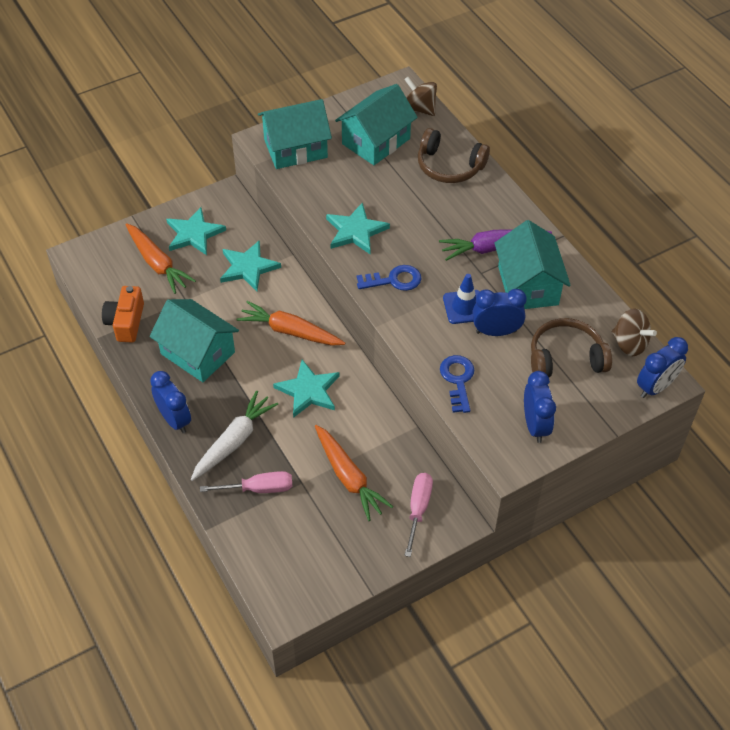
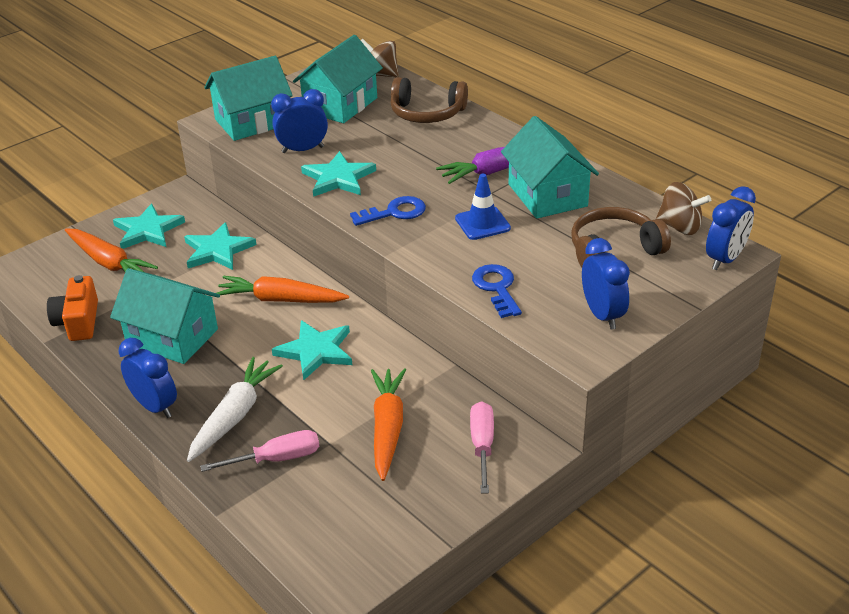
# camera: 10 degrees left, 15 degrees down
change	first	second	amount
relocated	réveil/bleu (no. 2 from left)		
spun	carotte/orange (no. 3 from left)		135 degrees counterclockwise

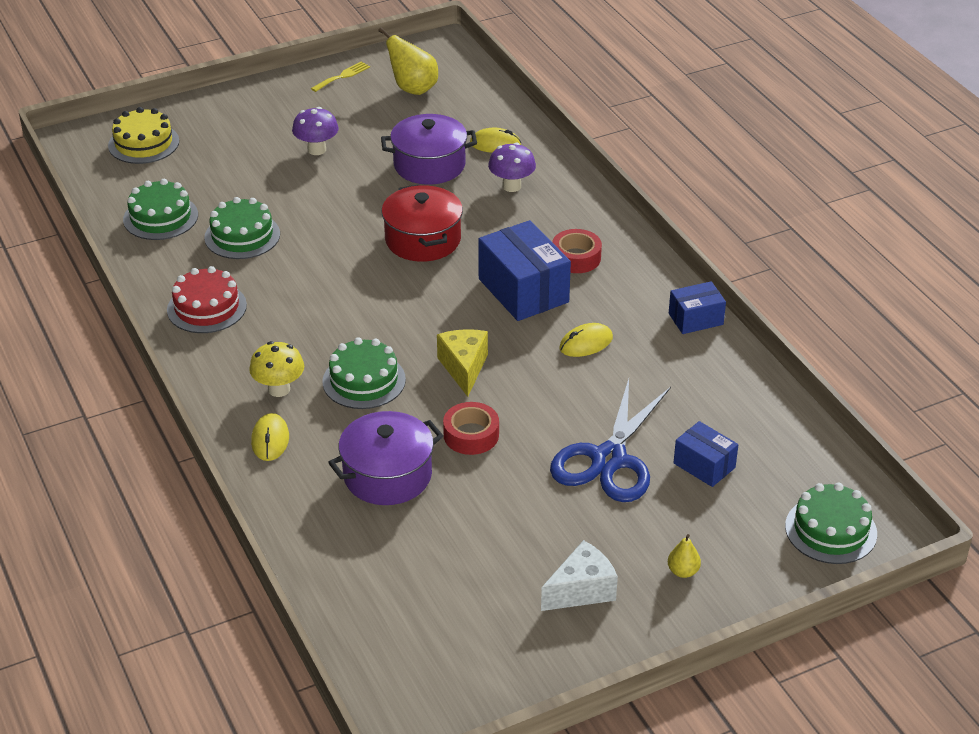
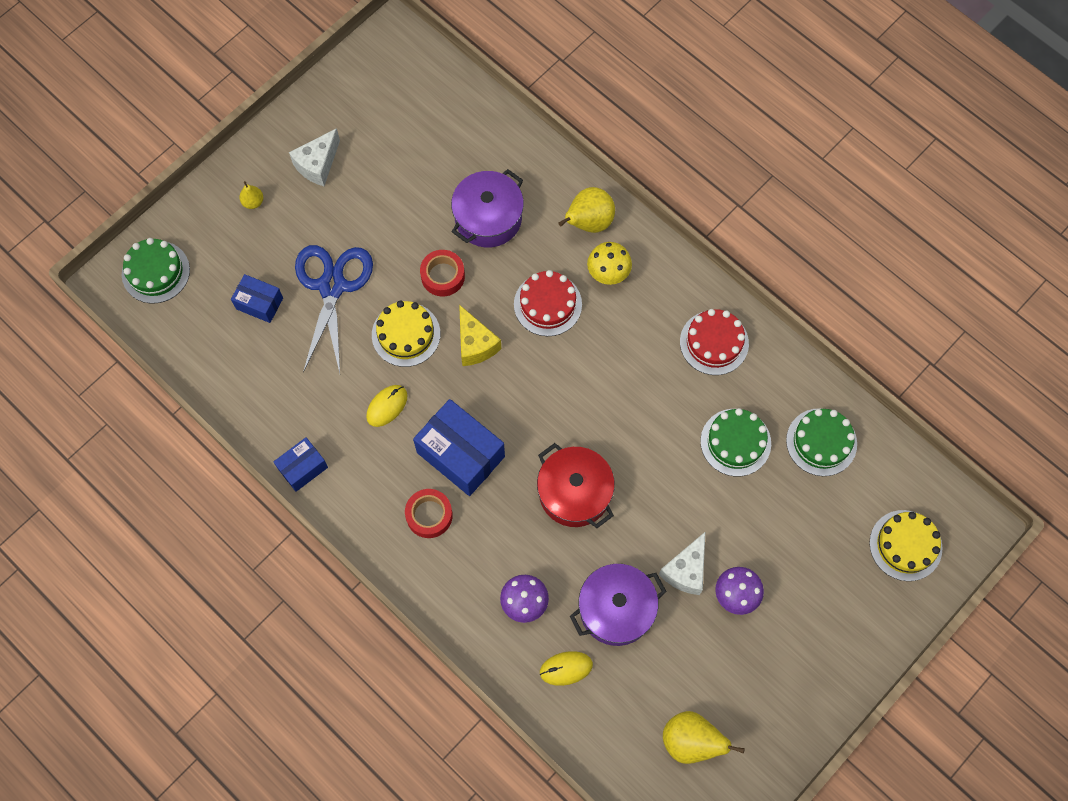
# camera: 160 degrees right, 30 degrees up
change	first	second	amount
missing	fourchette/jaune		
appeared		gâteau/jaune (no. 1 from left)	
appeared		fromage/blanc (no. 2 from left)	
exchanged	souris/jaune (no. 1 from left)	poire/jaune (no. 2 from left)	
colour	gâteau/vert (no. 3 from left)	gâteau/rouge (no. 1 from left)	

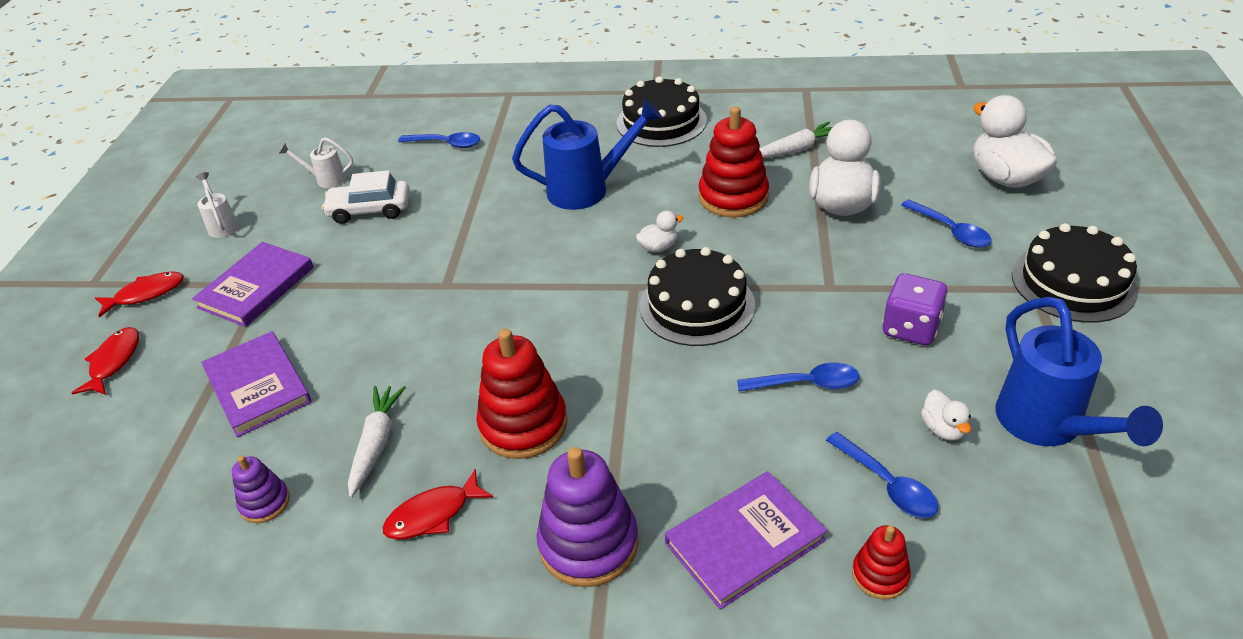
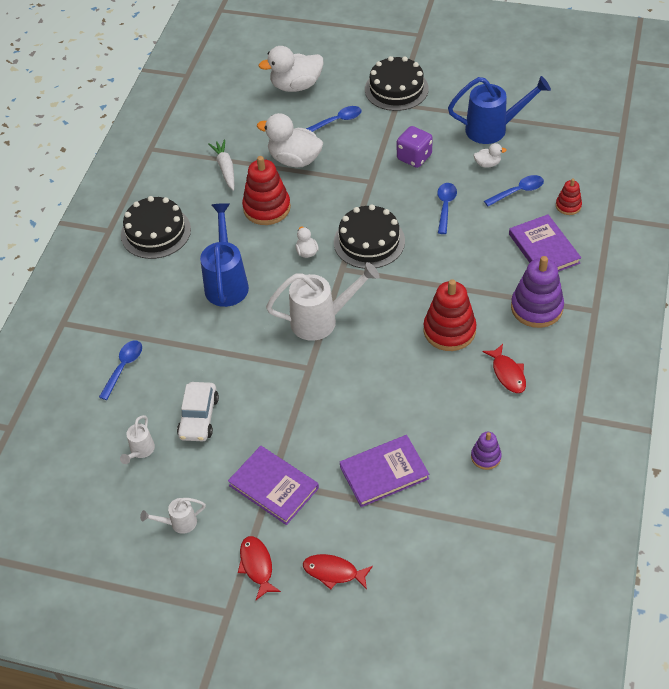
# camera: 80 degrees left, 10 degrees up
change	first	second	amount
missing	carotte/blanc (no. 1 from left)		
appeared		arrosoir/blanc (no. 3 from left)	

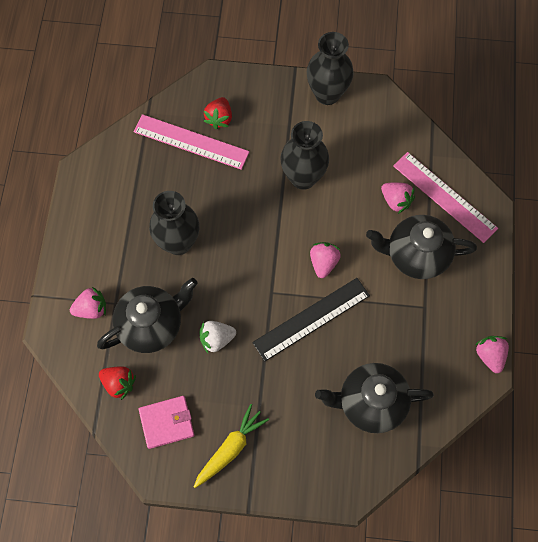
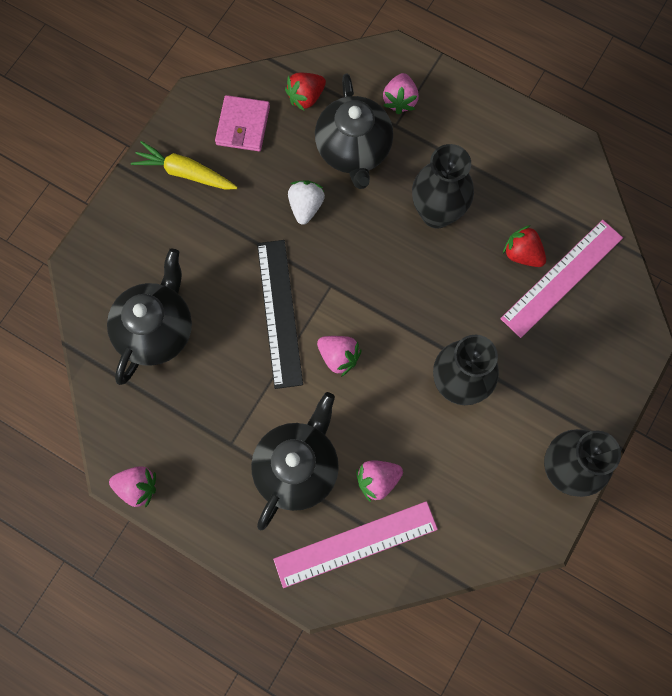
# camera: 115 degrees right, 5 degrees up
change	first	second	amount
relocated	fraise/rouge (no. 2 from left)		
spun	carotte/jaune		135 degrees clockwise

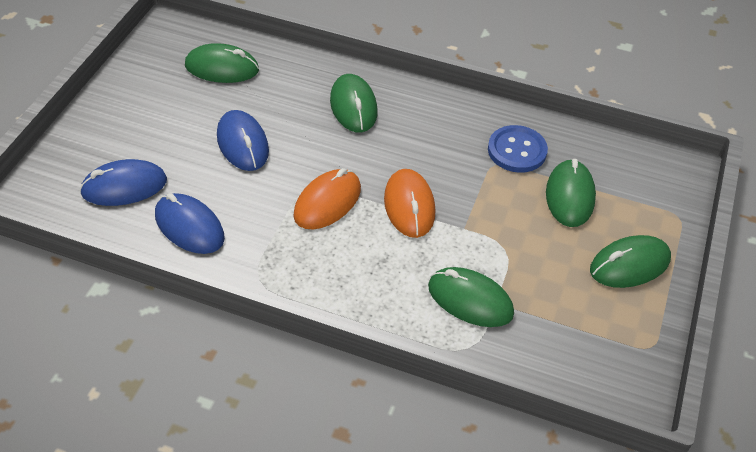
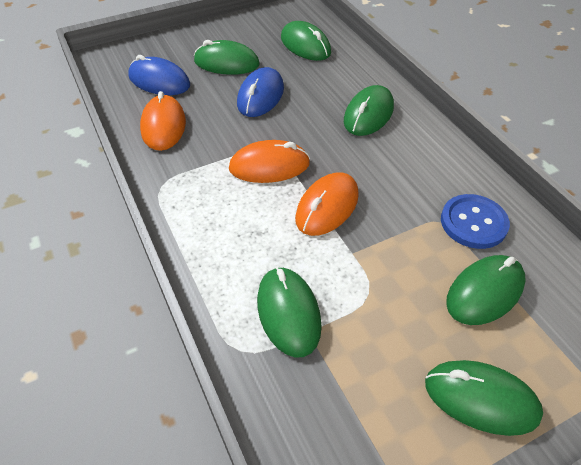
# camera: 45 degrees right, 0 degrees up
change	first	second	amount
appeared		souris/vert (no. 1 from left)	
colour	souris/bleu (no. 2 from left)	souris/orange (no. 1 from left)	

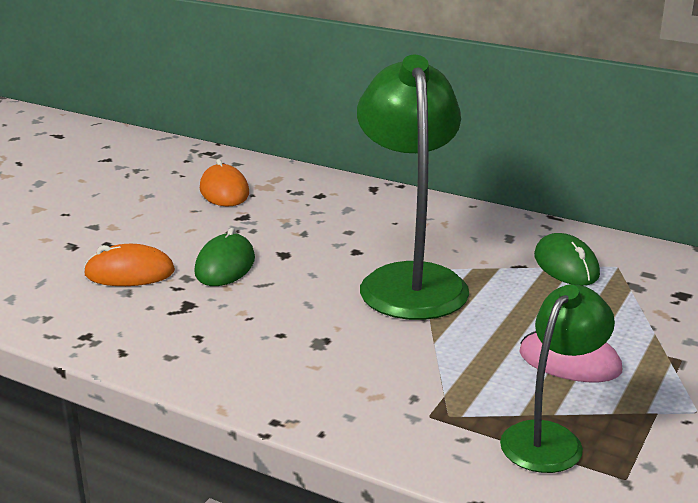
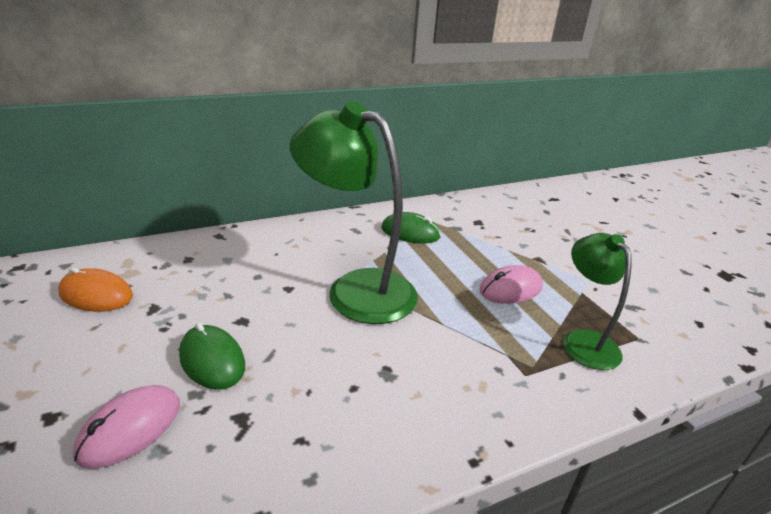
# camera: 55 degrees left, 5 degrees up
change	first	second	amount
colour	souris/orange (no. 1 from left)	souris/rose (no. 1 from left)	

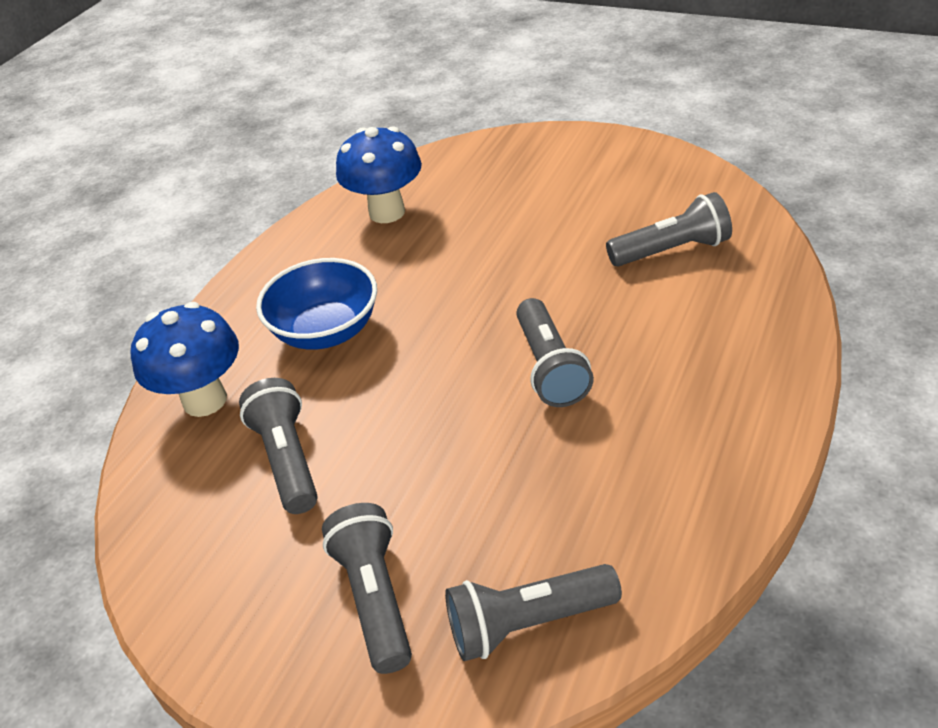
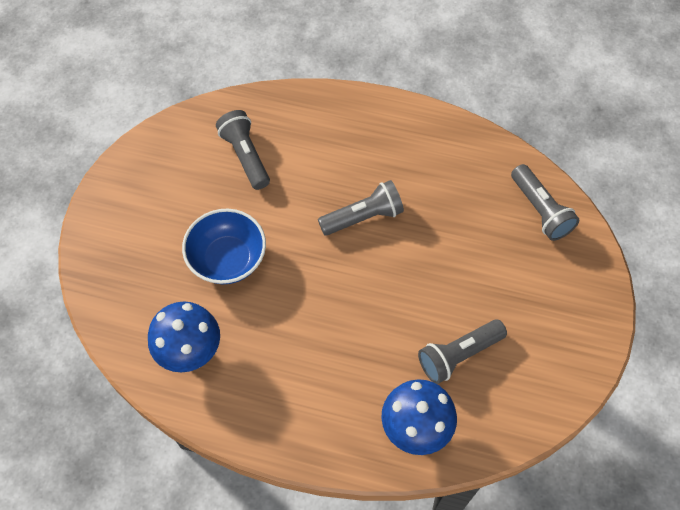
# camera: 105 degrees left, 20 degrees up
change	first	second	amount
missing	lampe de poche/gris (no. 2 from left)		
relocated	bol/bleu		

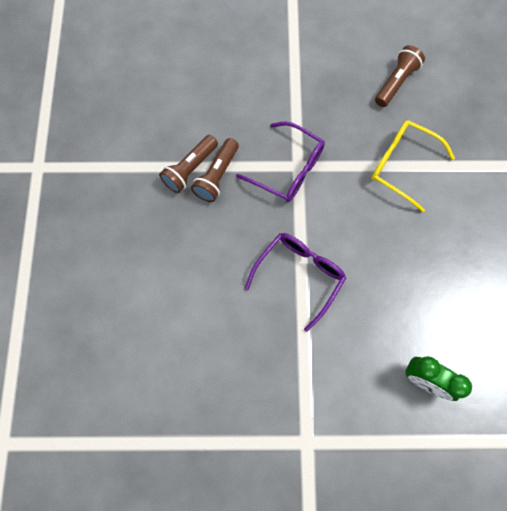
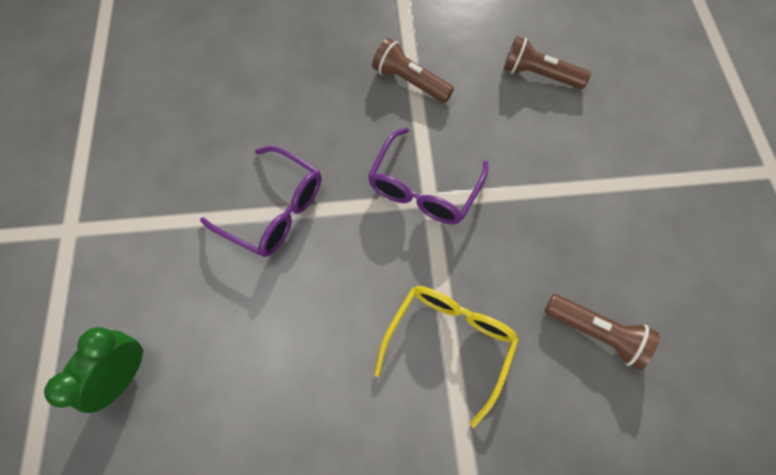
# camera: 85 degrees right, 5 degrees down
change	first	second	amount
relocated	lampe de poche/marron (no. 2 from left)		

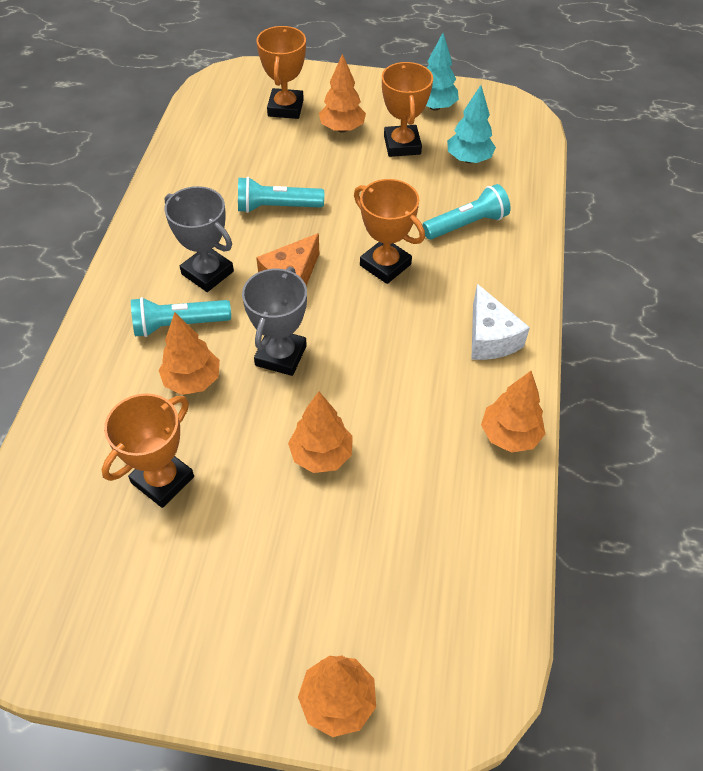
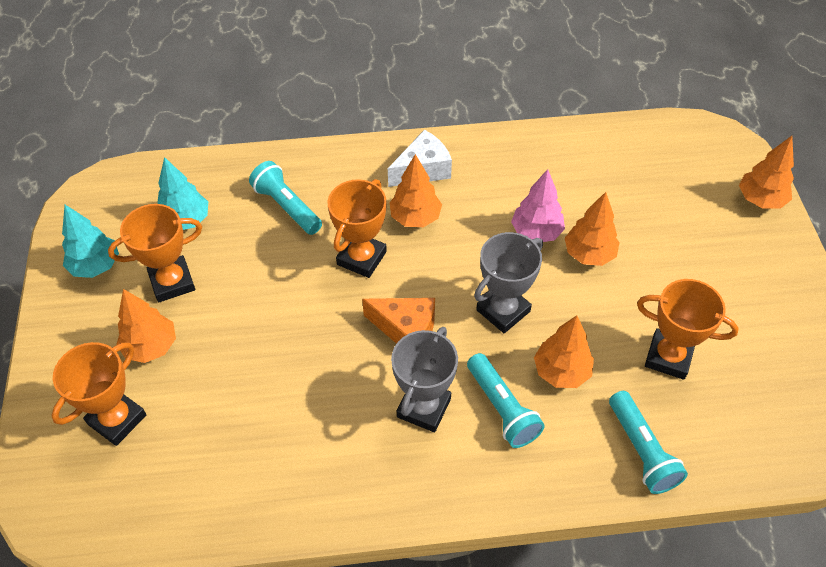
# camera: 105 degrees left, 0 degrees up
change	first	second	amount
appeared		arbre/rose	
relocated	lampe de poche/turquoise (no. 2 from left in the first image)	lampe de poche/turquoise (no. 3 from left)	
relocated	arbre/orange (no. 5 from left in the first image)	arbre/orange (no. 2 from left)	
spun	trophée/gris (no. 2 from left)		45 degrees counterclockwise
spun	trophée/orange (no. 2 from left in the first image)	trophée/orange (no. 1 from left)	45 degrees counterclockwise

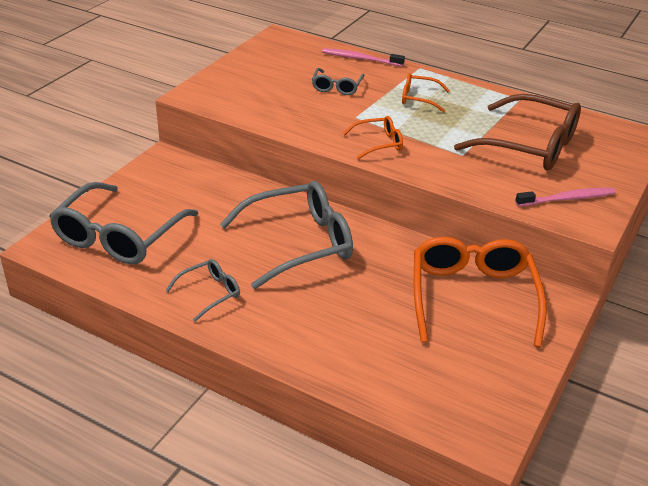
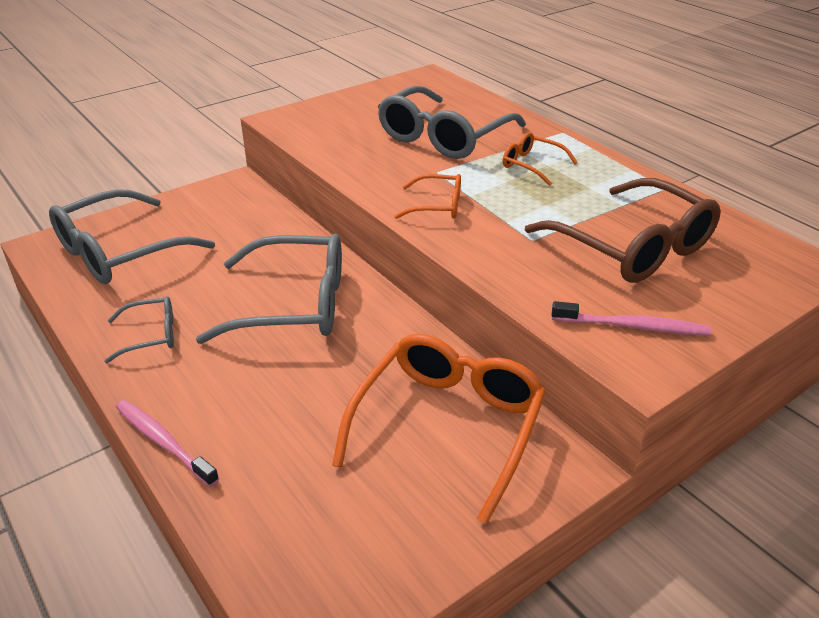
# camera: 25 degrees right, 0 degrees up
change	first	second	amount
relocated	brosse à dents/rose (no. 1 from left)		
size	lunettes/gris (no. 4 from left)		x2.04

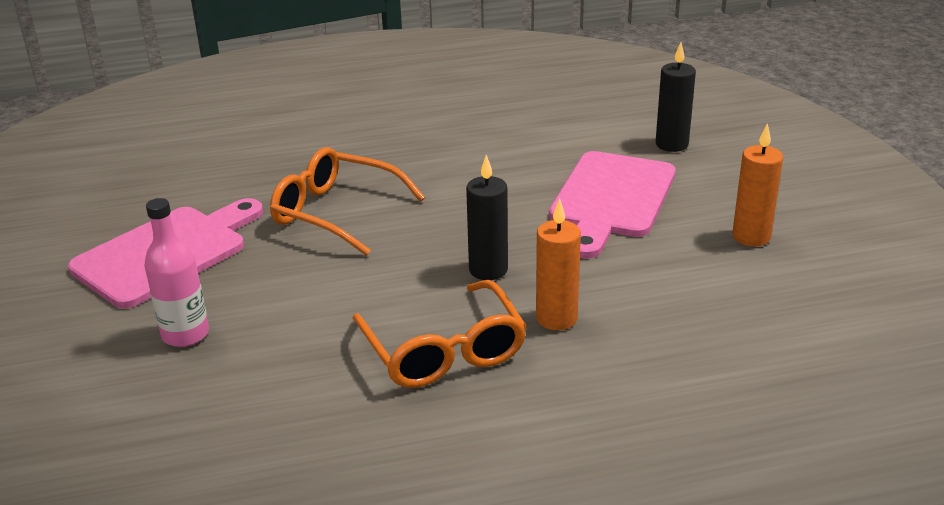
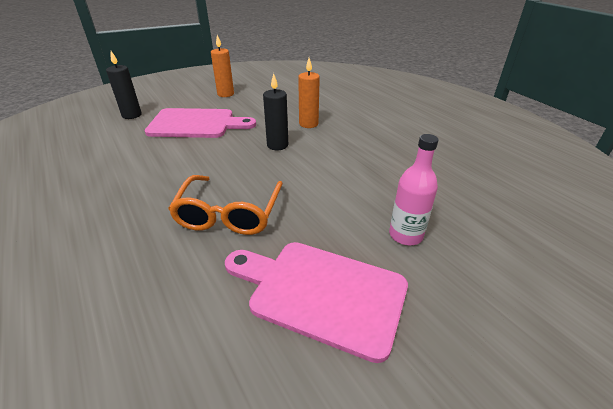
# camera: 110 degrees left, 5 degrees up
change	first	second	amount
missing	lunettes/orange (no. 2 from left)		

